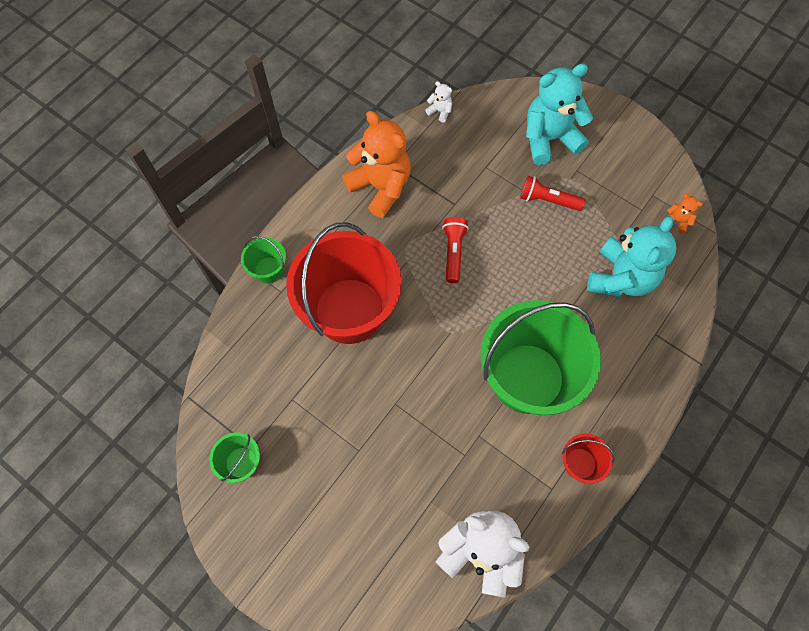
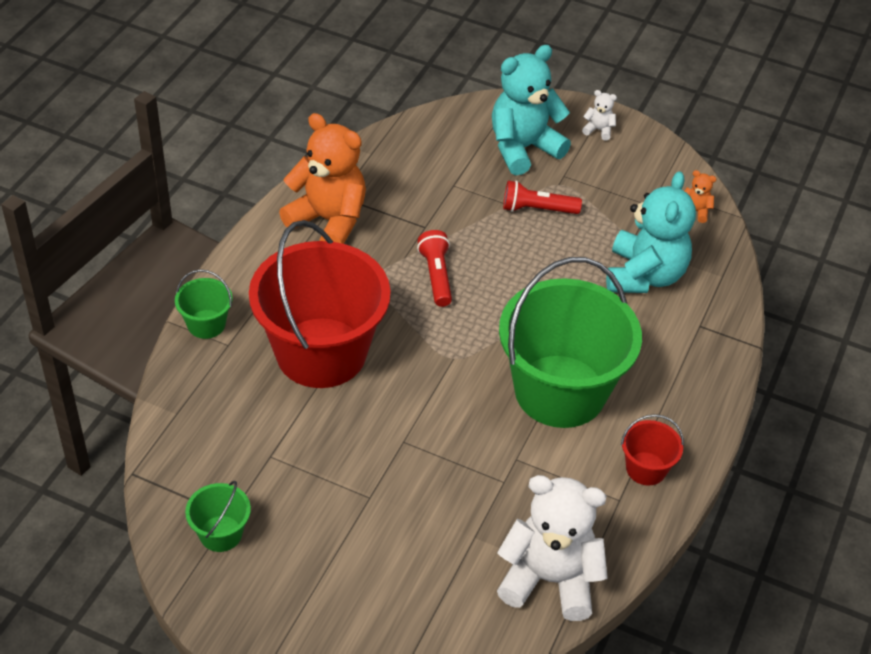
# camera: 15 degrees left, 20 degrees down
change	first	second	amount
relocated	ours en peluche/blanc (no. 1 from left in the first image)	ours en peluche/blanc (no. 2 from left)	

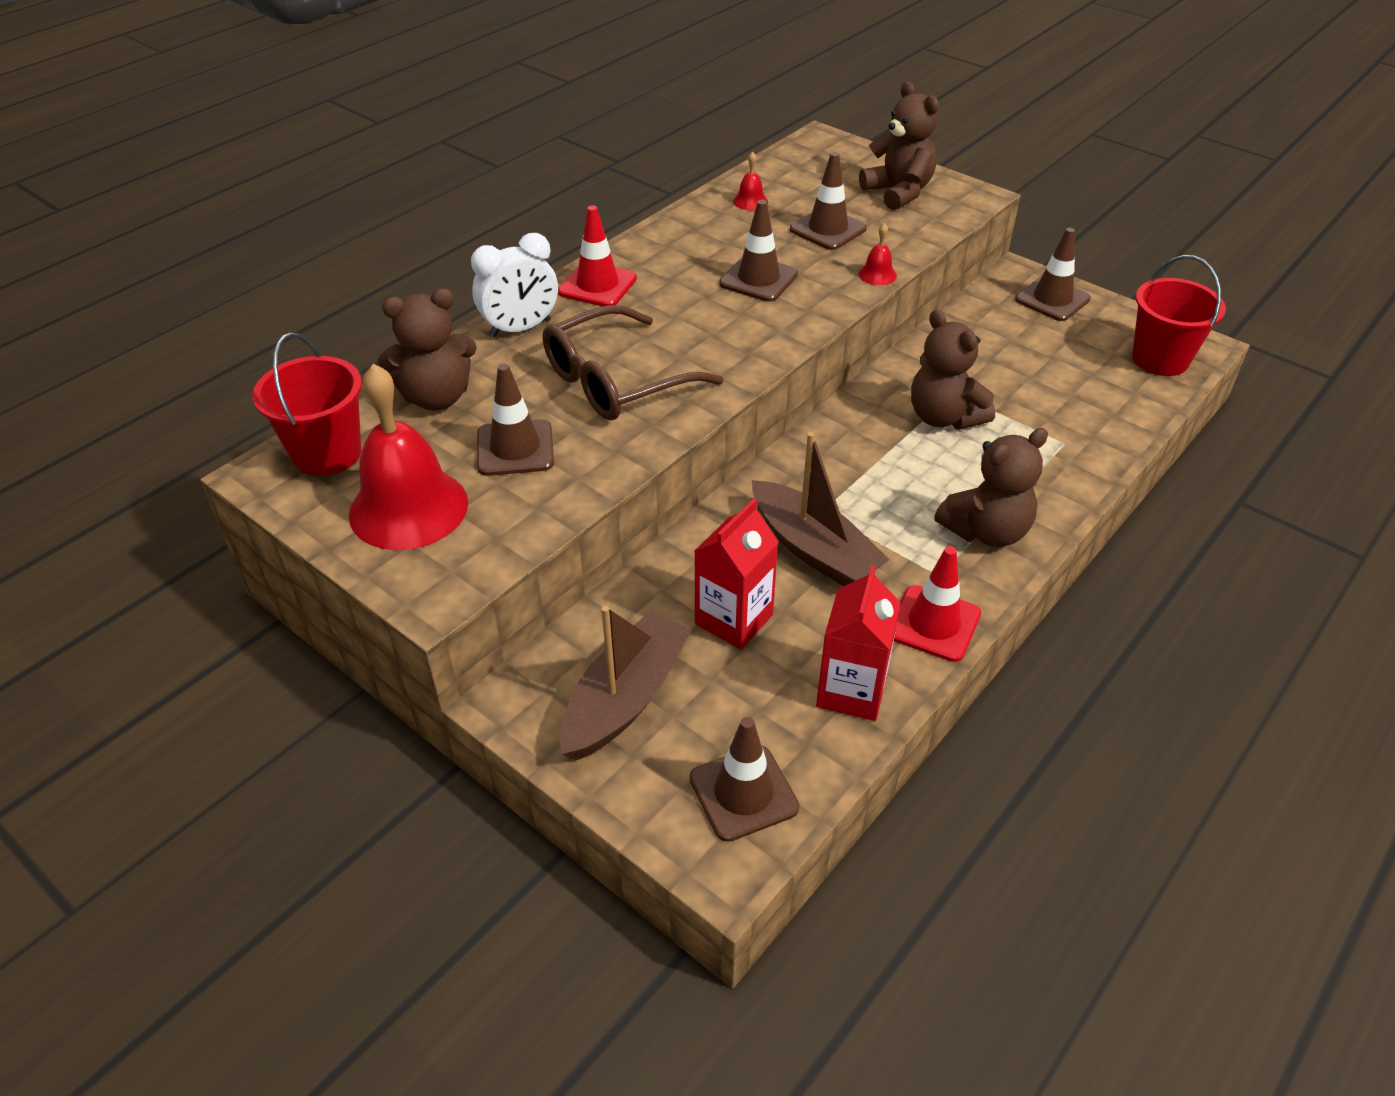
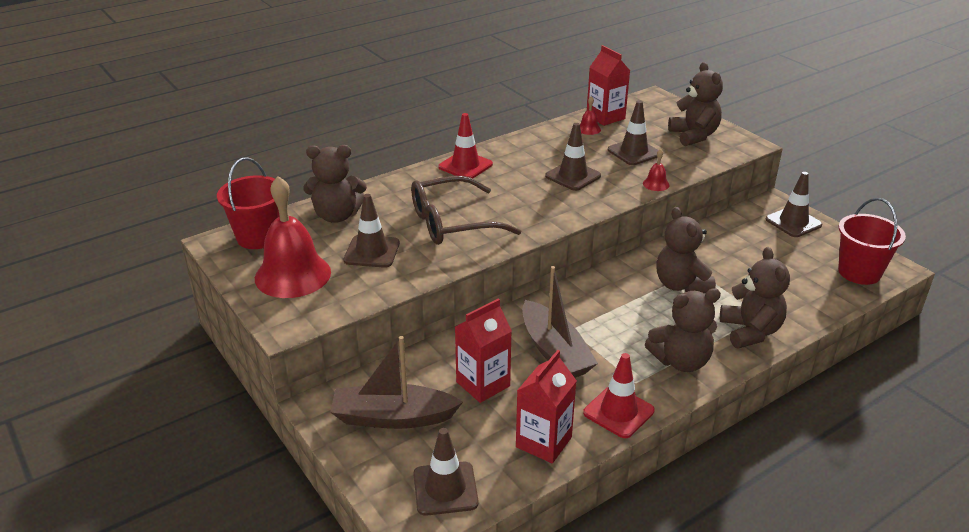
# camera: 15 degrees right, 10 degrees down
change	first	second	amount
missing	réveil/blanc		
appeared		brique de lait/rouge (no. 3 from left)	
appeared		ours en peluche/marron (no. 5 from left)	
spun	bateau/marron (no. 1 from left)		135 degrees counterclockwise

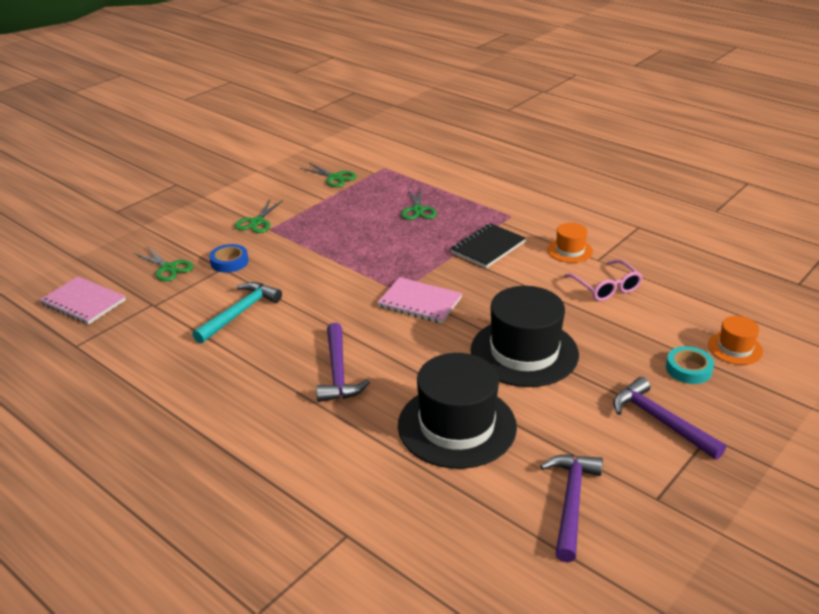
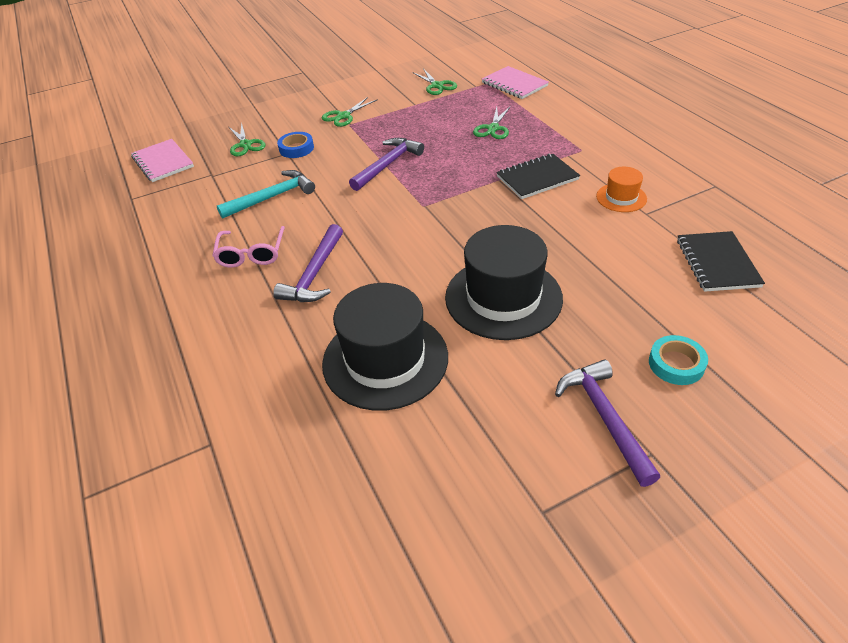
# camera: 25 degrees right, 10 degrees up
change	first	second	amount
missing	chapeau/orange (no. 2 from left)		
appeared		carnet/noir (no. 2 from left)	
relocated	carnet/rose (no. 2 from left)		
relocated	marteau/violet (no. 2 from left)		
relocated	lunettes/rose		

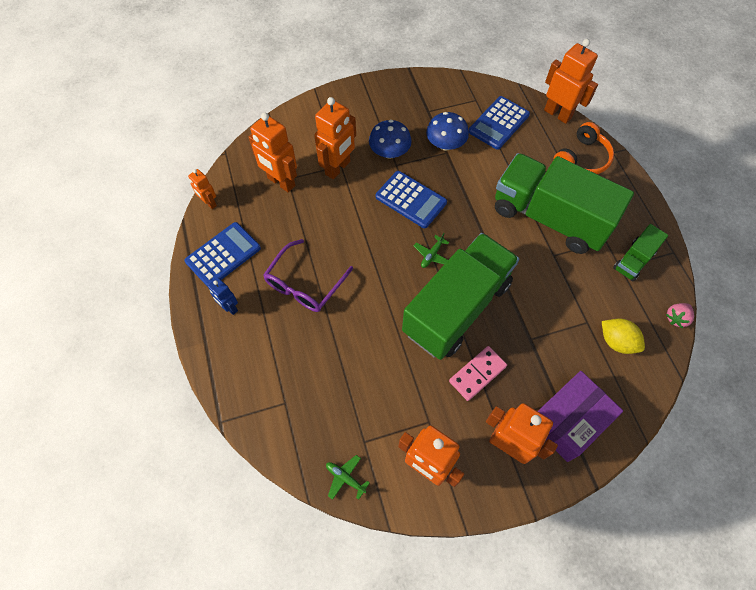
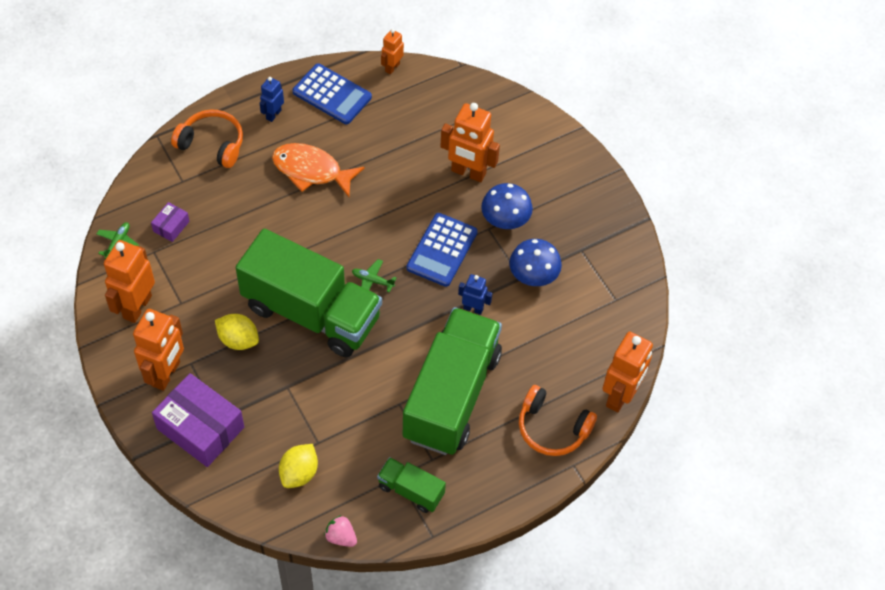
# camera: 75 degrees right, 5 degrees down
change	first	second	amount
missing	robot/orange (no. 2 from left)		
missing	calculatrice/bleu (no. 3 from left)		
appeared		boîte/violet (no. 1 from left)	
appeared		casque audio/orange (no. 1 from left)	
appeared		robot/bleu (no. 2 from left)	
exchanged	lunettes/violet	poisson/orange	
exchanged	domino/rose	citron/jaune (no. 1 from left)	

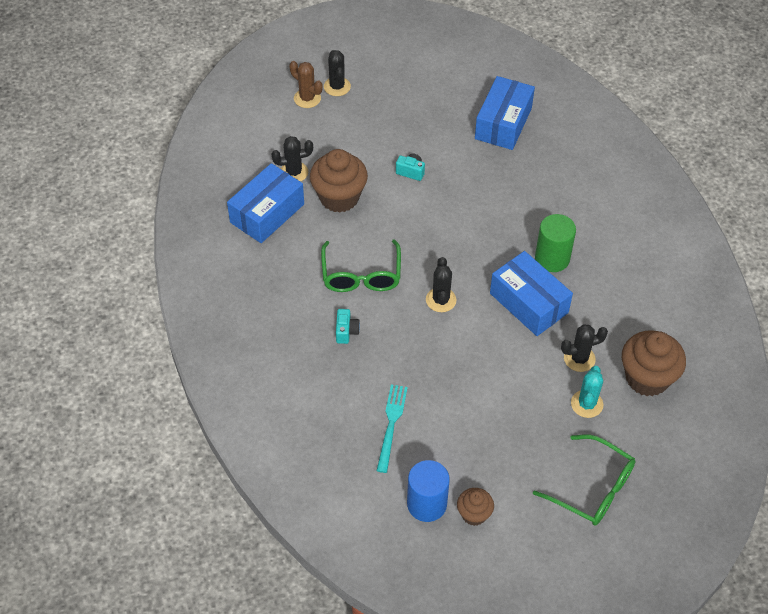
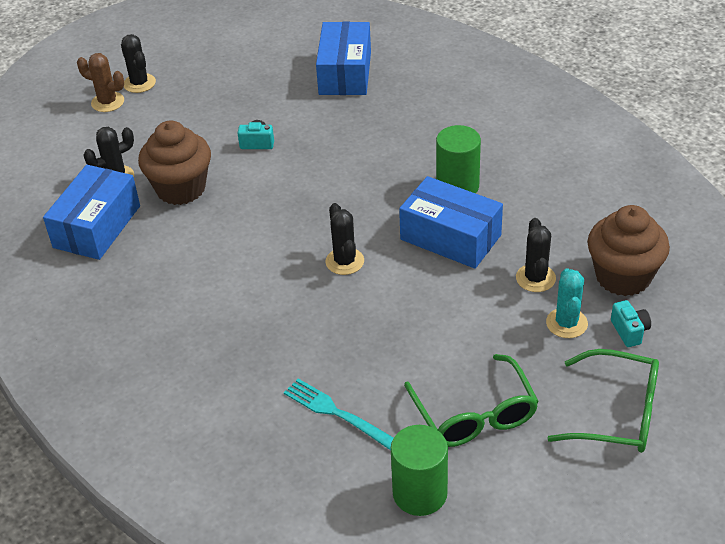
# camera: 15 degrees left, 10 degrees down
change	first	second	amount
missing	muffin/marron (no. 2 from left)		
relocated	lunettes/vert (no. 1 from left)		
relocated	appareil photo/turquoise (no. 1 from left in the first image)	appareil photo/turquoise (no. 2 from left)	
colour	cylindre/bleu	cylindre/vert (no. 1 from left)	
spun	fourchette/turquoise		45 degrees counterclockwise
spun	cactus/noir (no. 4 from left)		60 degrees counterclockwise

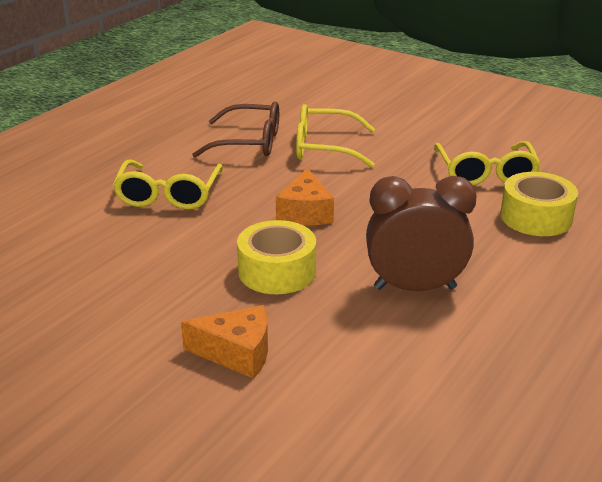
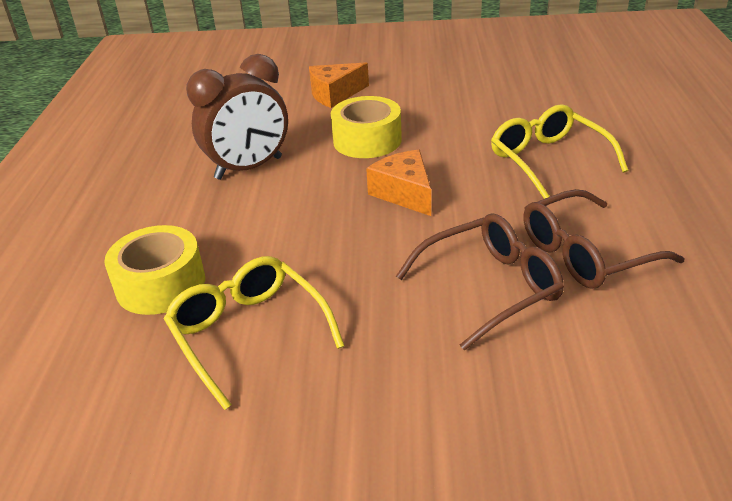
# camera: 150 degrees right, 5 degrees up
change	first	second	amount
colour	lunettes/jaune (no. 2 from left)	lunettes/marron (no. 1 from left)	

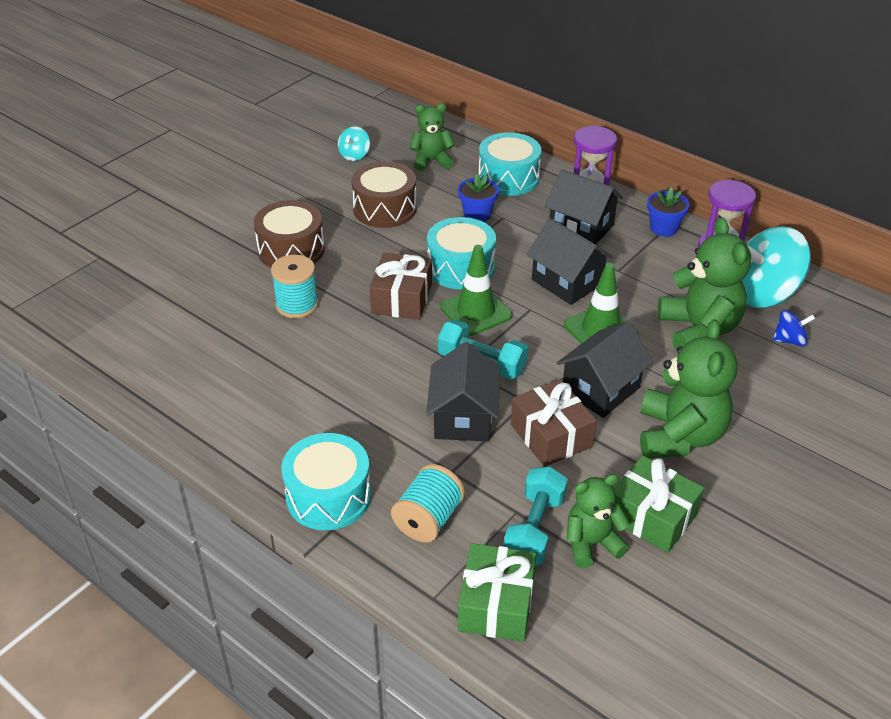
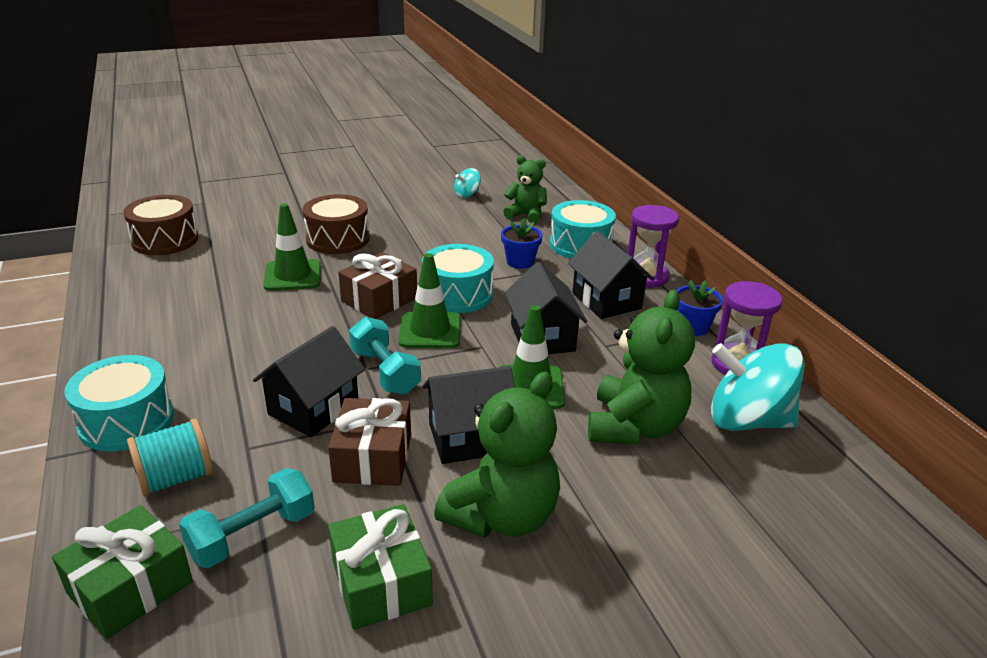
# camera: 30 degrees right, 10 degrees down
change	first	second	amount
missing	ours en peluche/vert (no. 2 from left)		
missing	toupie/bleu		
relocated	tambour/marron (no. 2 from left in the first image)	tambour/marron (no. 1 from left)	
exchanged	bobine/turquoise (no. 1 from left)	cône de chantier/vert (no. 1 from left)	

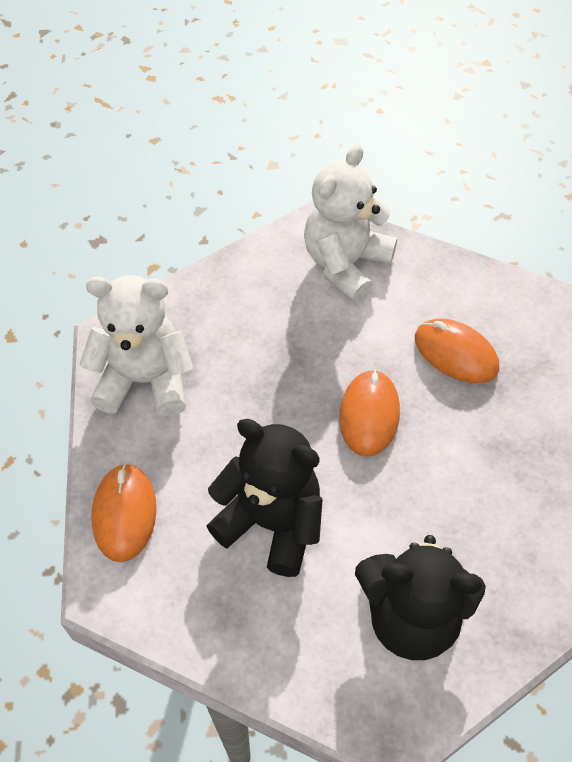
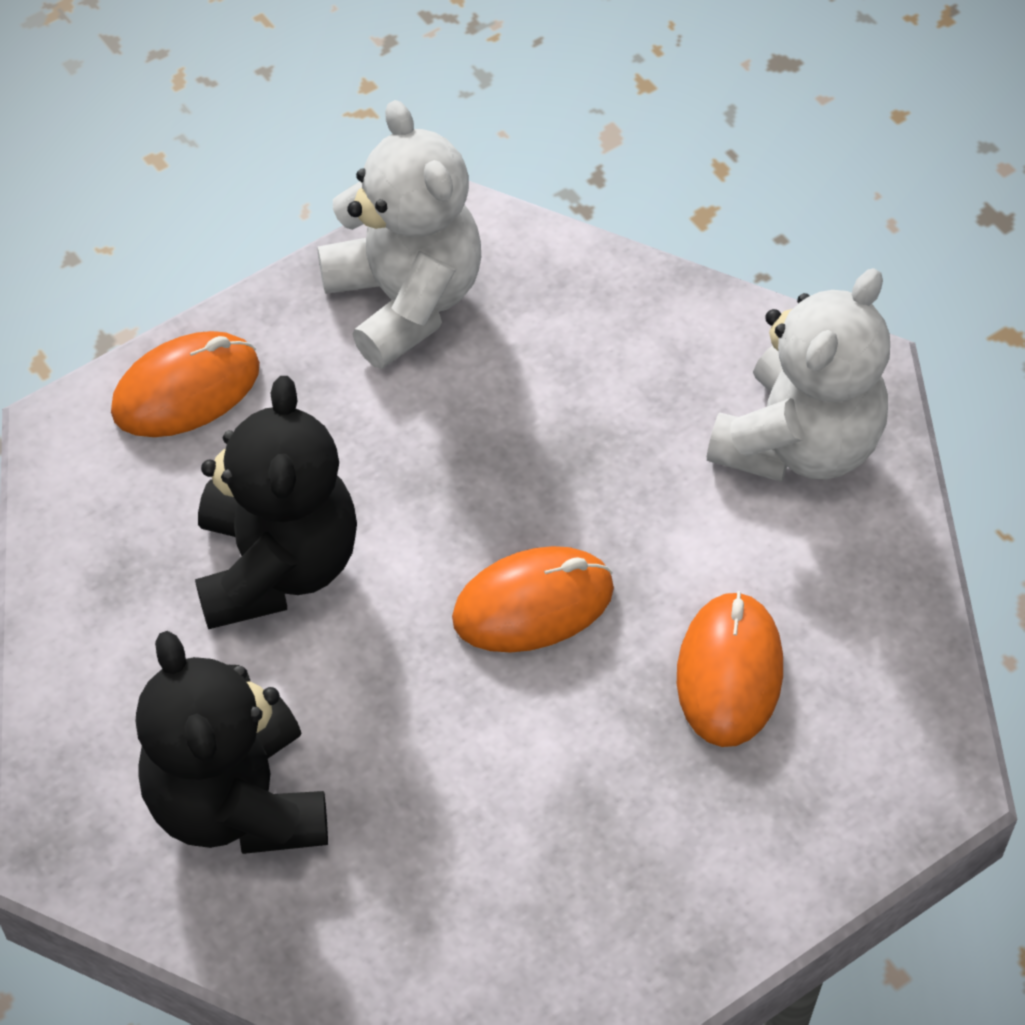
# camera: 60 degrees right, 0 degrees up
change	first	second	amount
spun	ours en peluche/blanc (no. 2 from left)		120 degrees clockwise

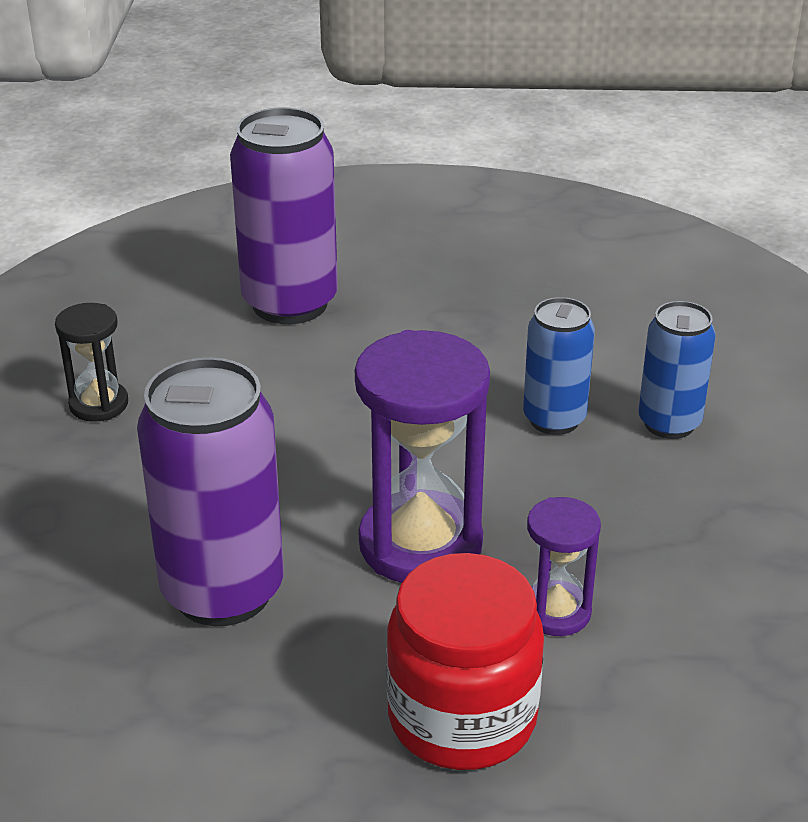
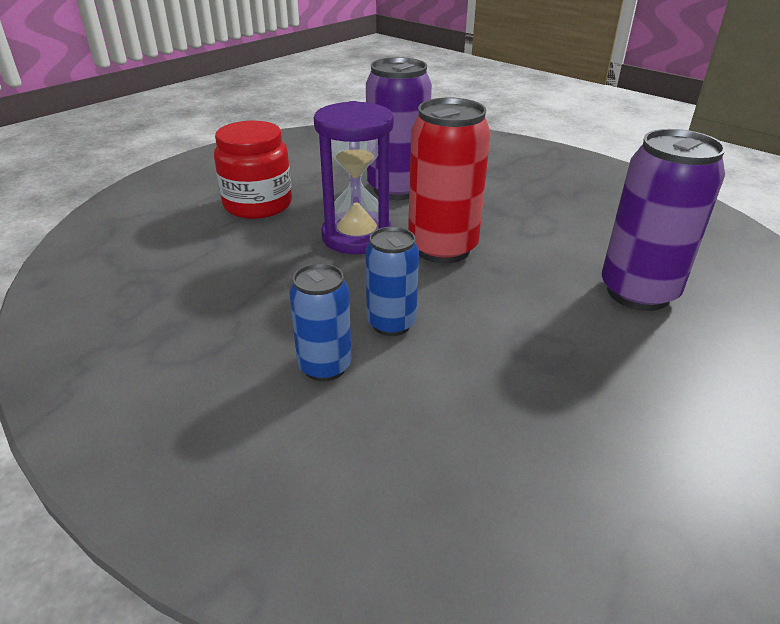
# camera: 130 degrees right, 0 degrees up
change	first	second	amount
missing	sablier/noir		
missing	sablier/violet (no. 2 from left)		
appeared		canette/rouge	

